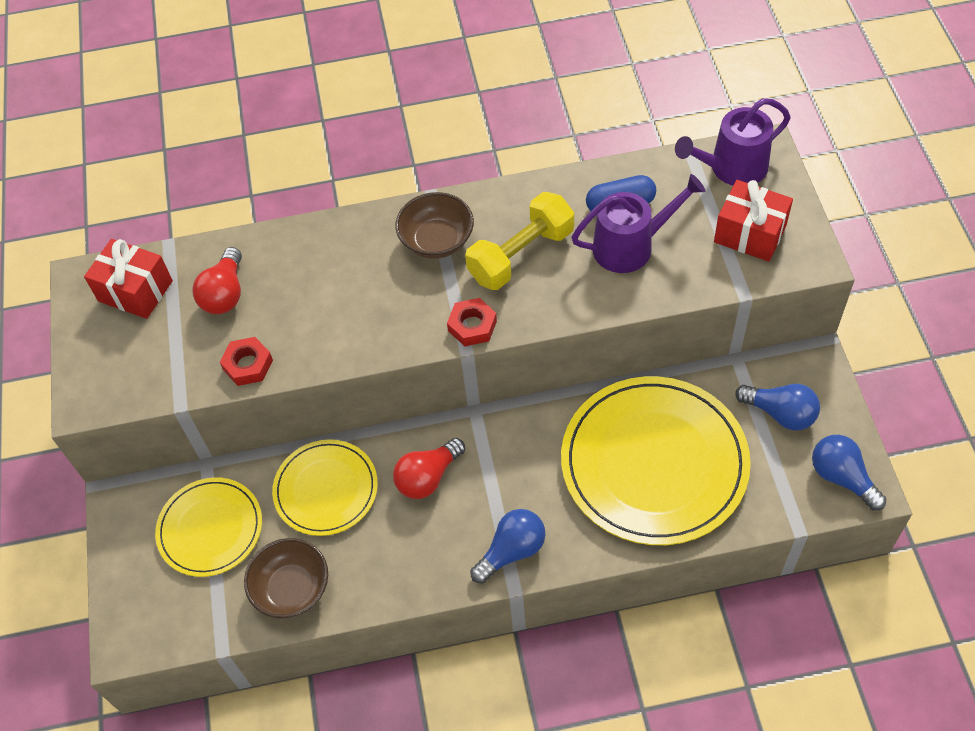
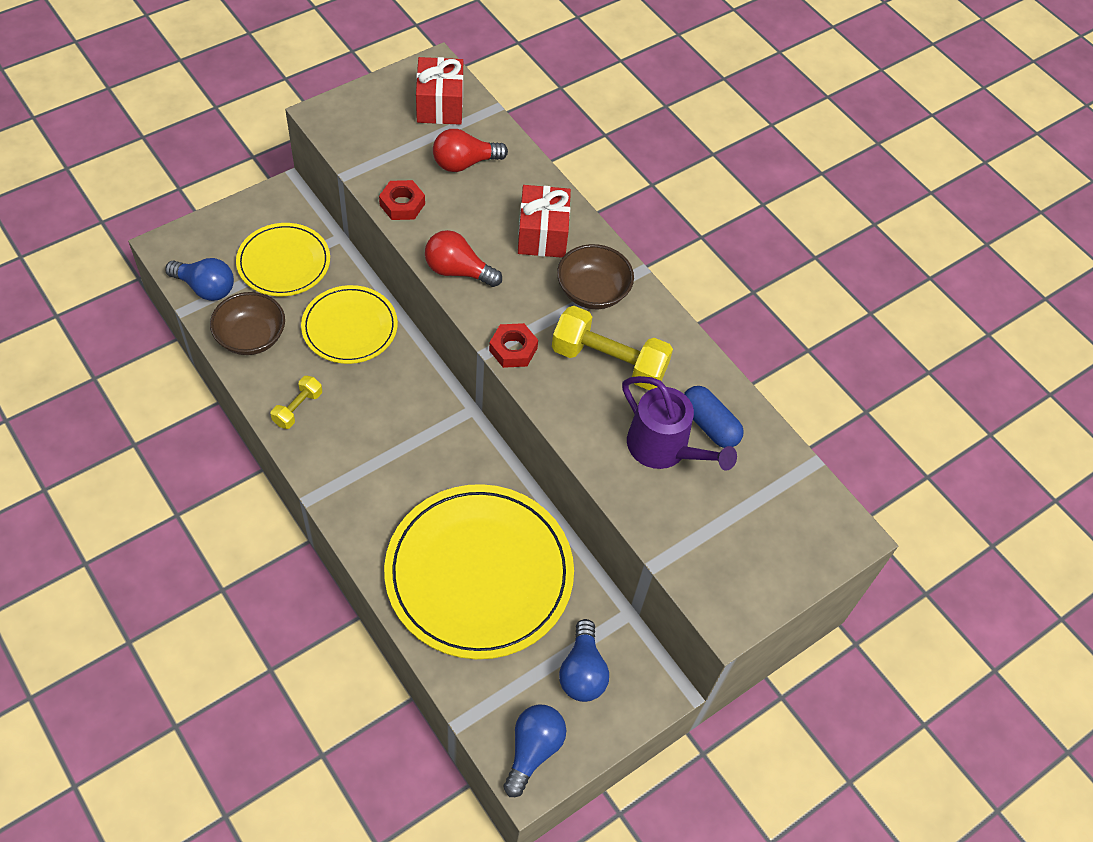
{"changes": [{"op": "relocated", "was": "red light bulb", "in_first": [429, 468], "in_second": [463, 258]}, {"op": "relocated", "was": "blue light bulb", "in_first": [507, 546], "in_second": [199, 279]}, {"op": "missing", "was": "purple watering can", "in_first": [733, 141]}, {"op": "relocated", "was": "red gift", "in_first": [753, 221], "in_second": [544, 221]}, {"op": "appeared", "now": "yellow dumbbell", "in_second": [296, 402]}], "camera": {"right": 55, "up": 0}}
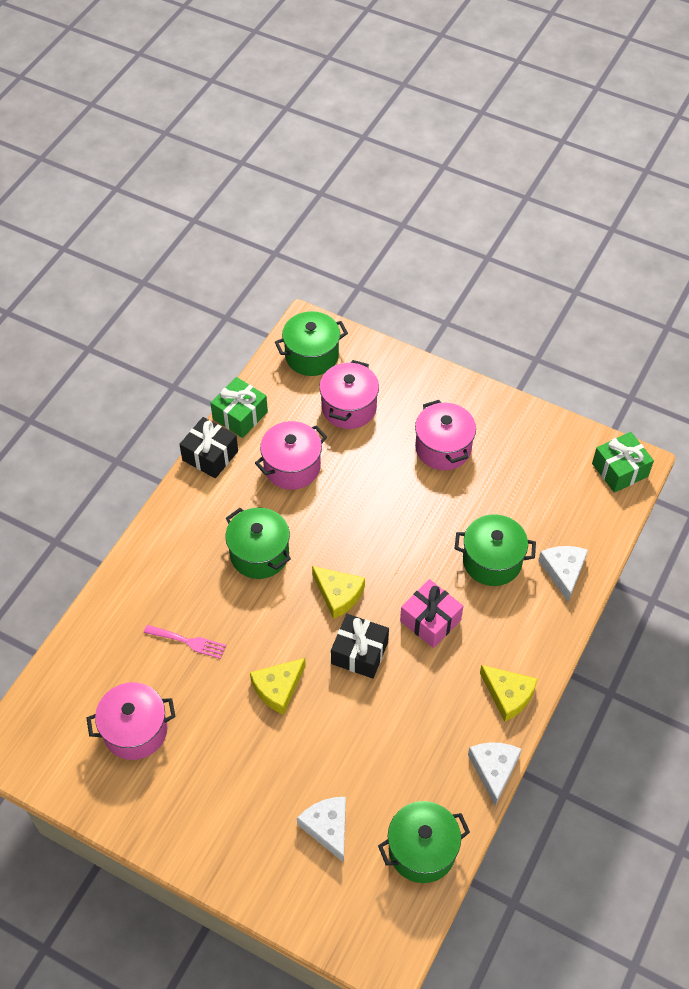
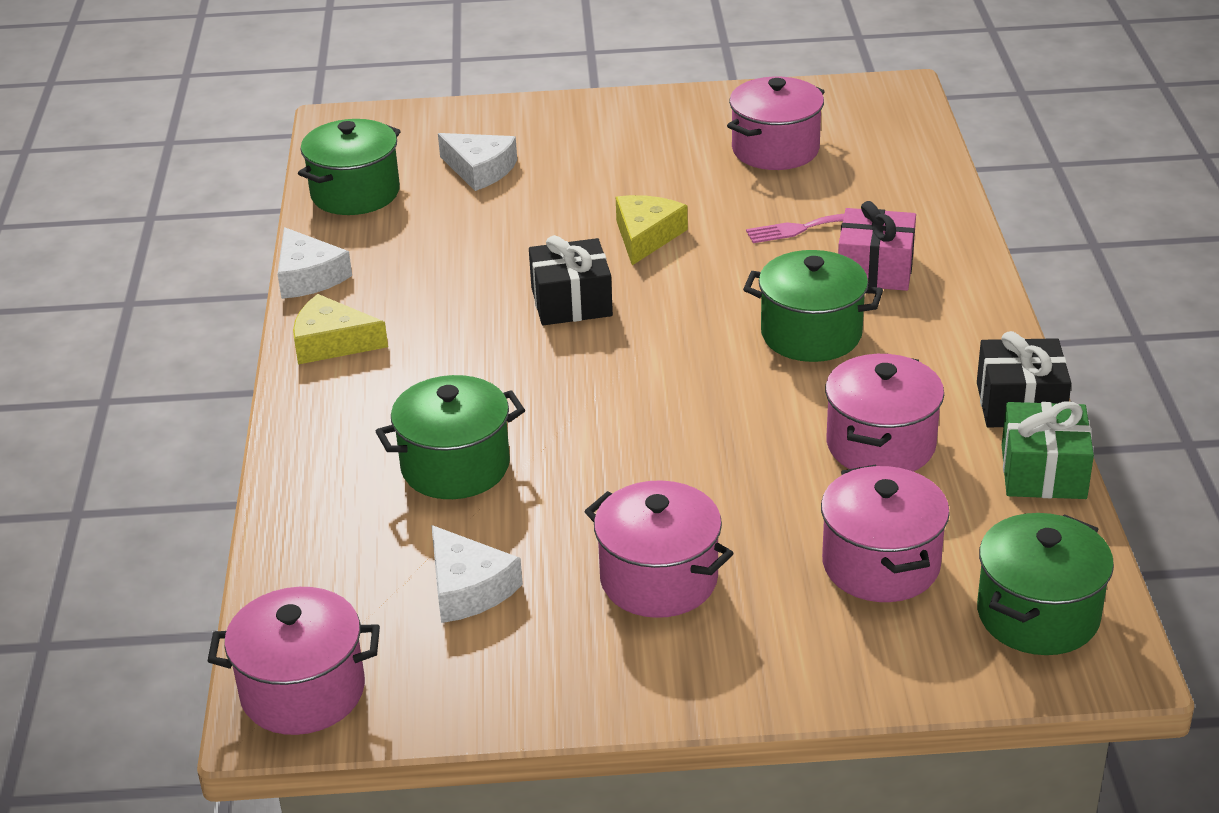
{"changes": [{"op": "missing", "was": "yellow cheese", "in_first": [338, 592]}, {"op": "relocated", "was": "pink gift", "in_first": [431, 613], "in_second": [877, 246]}, {"op": "relocated", "was": "white cheese", "in_first": [563, 574], "in_second": [477, 574]}, {"op": "exchanged", "was": "green gift", "now": "pink pot", "in_first": [623, 462], "in_second": [294, 661]}], "camera": {"right": 150, "up": -20}}
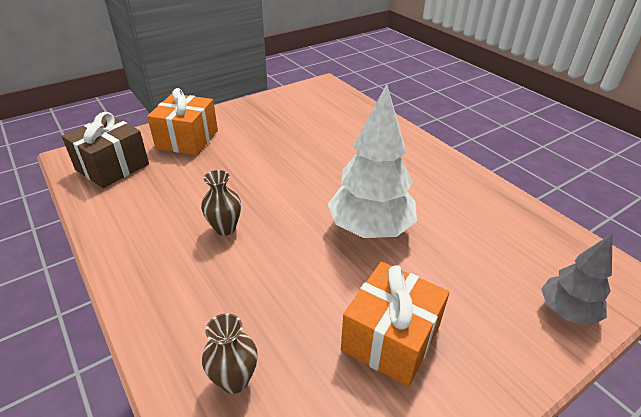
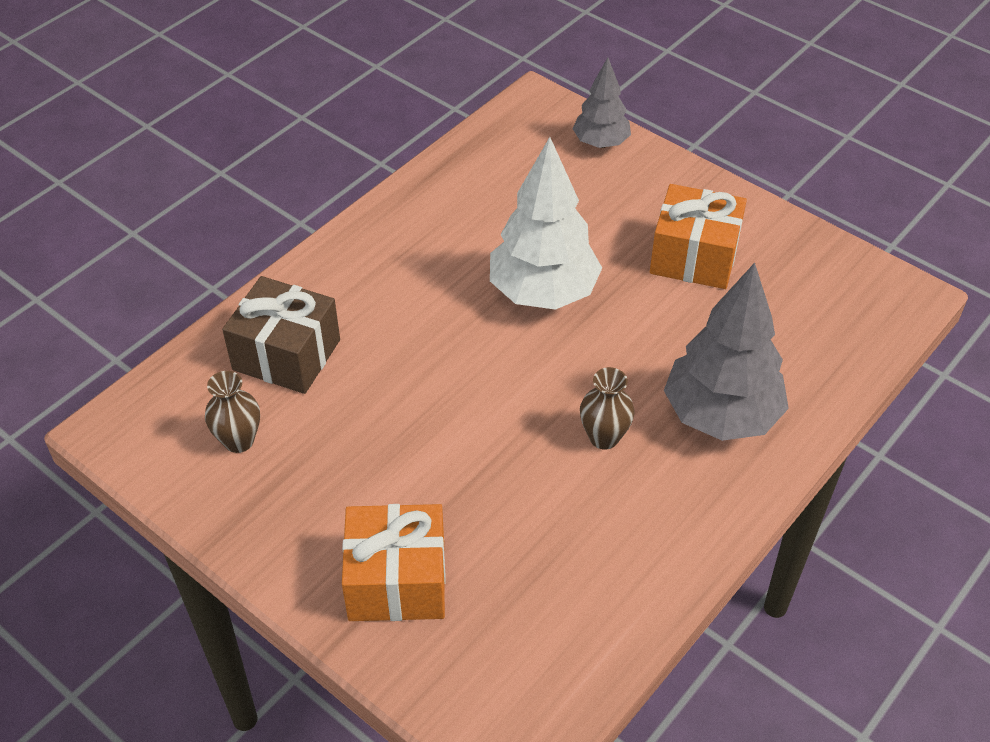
{"changes": [{"op": "relocated", "was": "brown gift", "in_first": [105, 150], "in_second": [281, 335]}, {"op": "relocated", "was": "brown vase", "in_first": [230, 353], "in_second": [232, 412]}, {"op": "appeared", "now": "grey tree", "in_second": [726, 352]}], "camera": {"right": -105, "up": 10}}
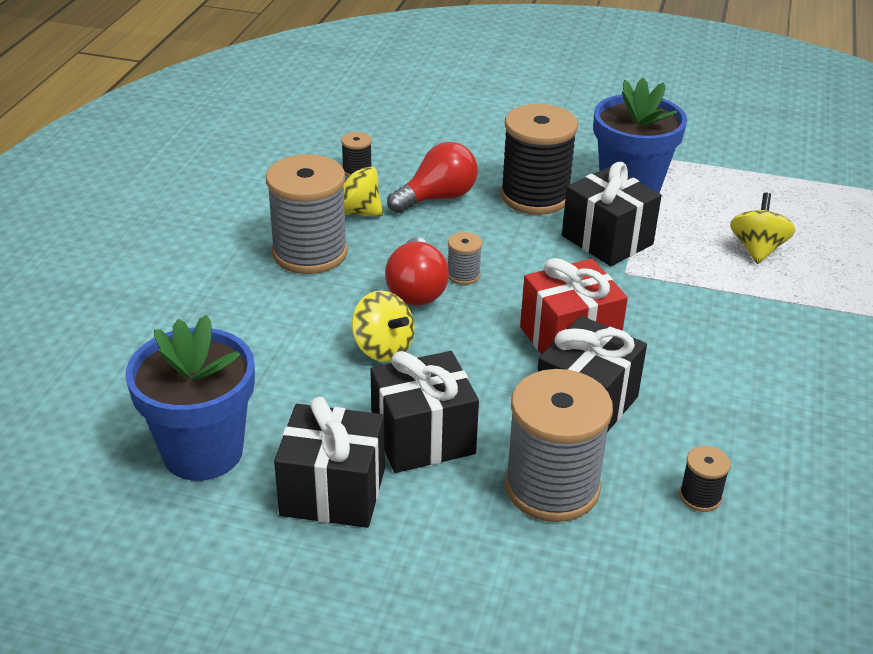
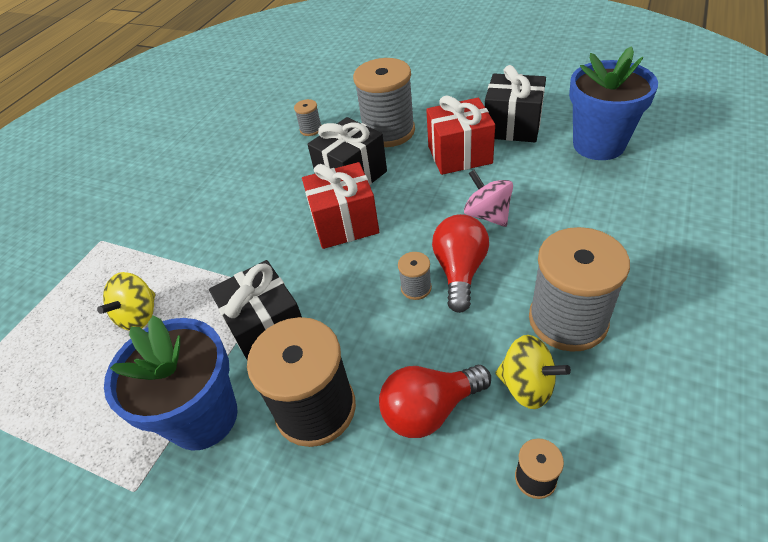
{"changes": [{"op": "colour", "was": "yellow spinning top", "now": "pink spinning top", "in_first": [383, 326], "in_second": [488, 198]}, {"op": "colour", "was": "black gift", "now": "red gift", "in_first": [424, 412], "in_second": [460, 135]}, {"op": "colour", "was": "black spool", "now": "grey spool", "in_first": [705, 479], "in_second": [307, 117]}], "camera": {"right": -165, "up": 10}}
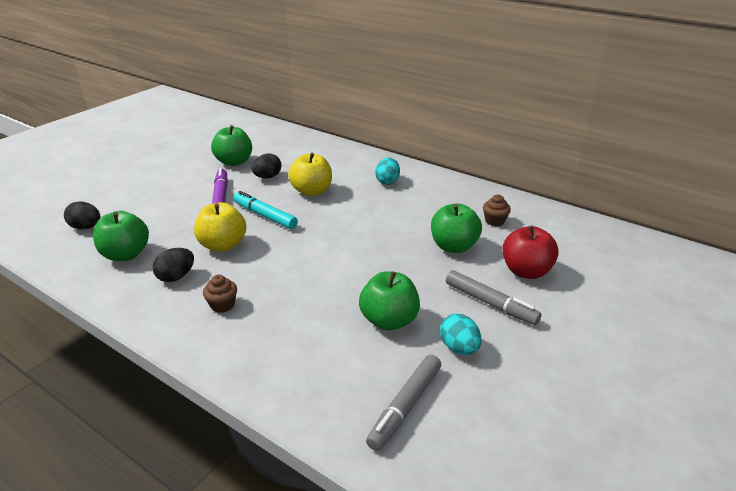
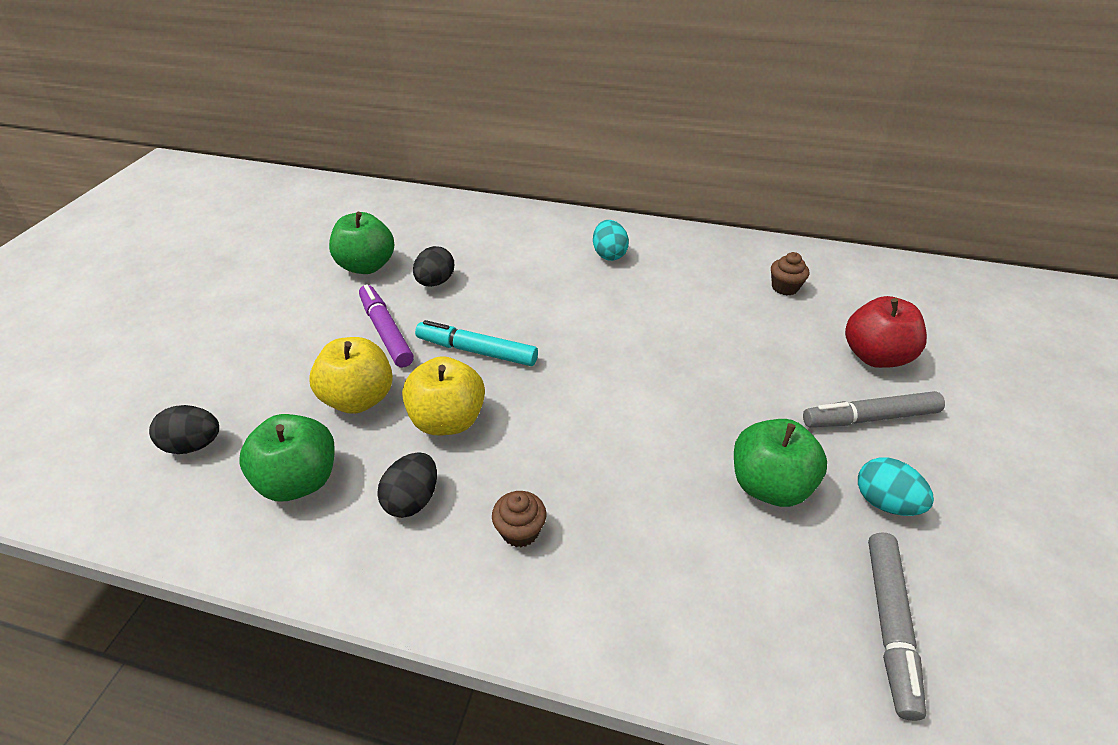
{"changes": [{"op": "relocated", "was": "yellow apple", "in_first": [310, 174], "in_second": [351, 375]}, {"op": "missing", "was": "green apple", "in_first": [456, 228]}, {"op": "spun", "was": "grey marker", "in_first": [494, 297], "in_second": [874, 409], "clockwise": 150}], "camera": {"right": -20, "up": 10}}
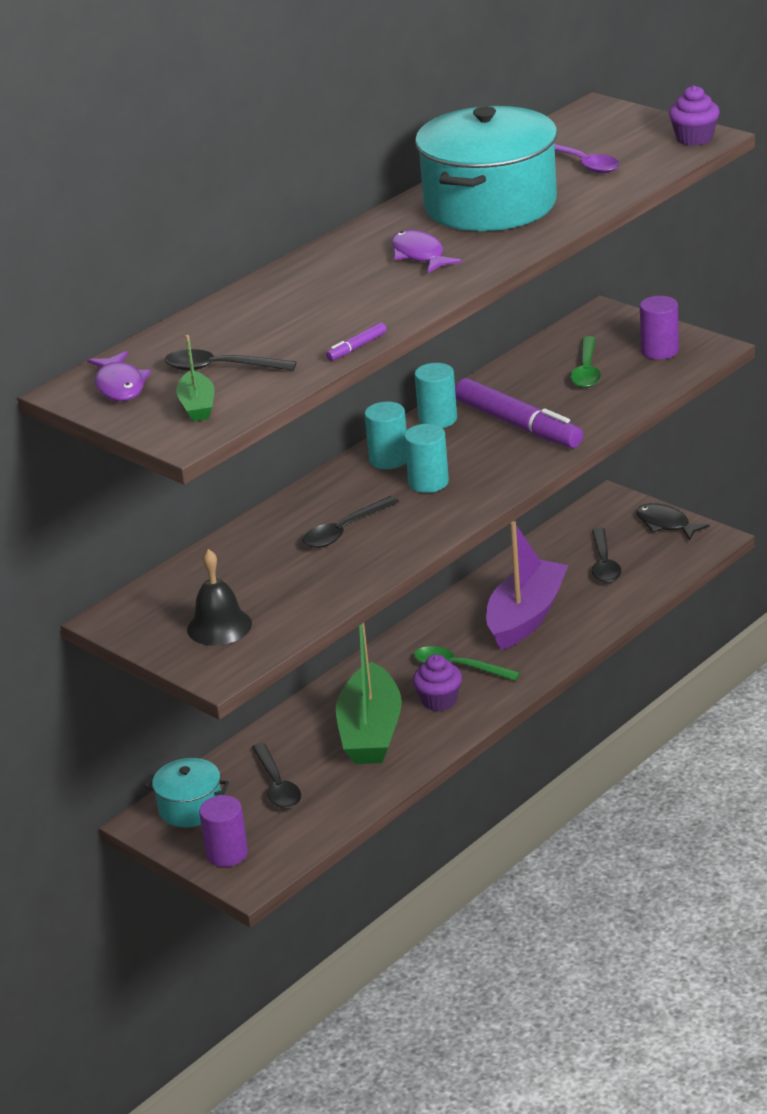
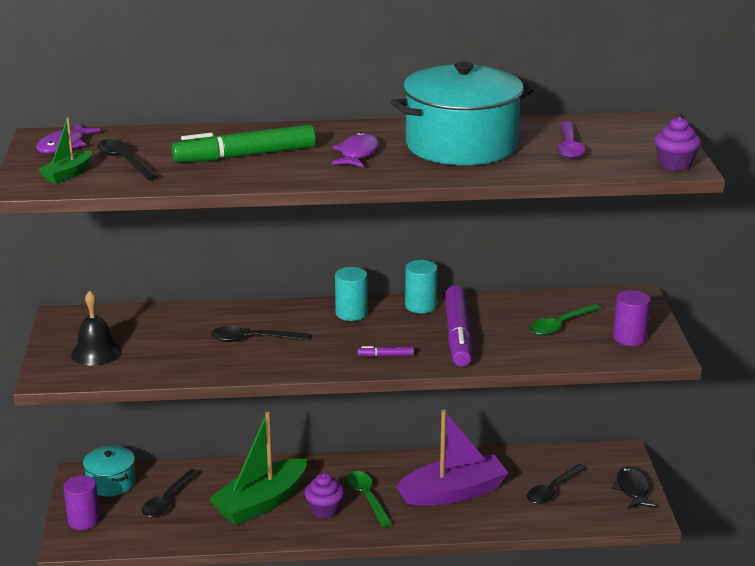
{"changes": [{"op": "relocated", "was": "purple marker", "in_first": [356, 341], "in_second": [386, 351]}, {"op": "missing", "was": "turquoise cylinder", "in_first": [426, 458]}, {"op": "appeared", "now": "green marker", "in_second": [244, 143]}], "camera": {"right": 40, "up": -5}}
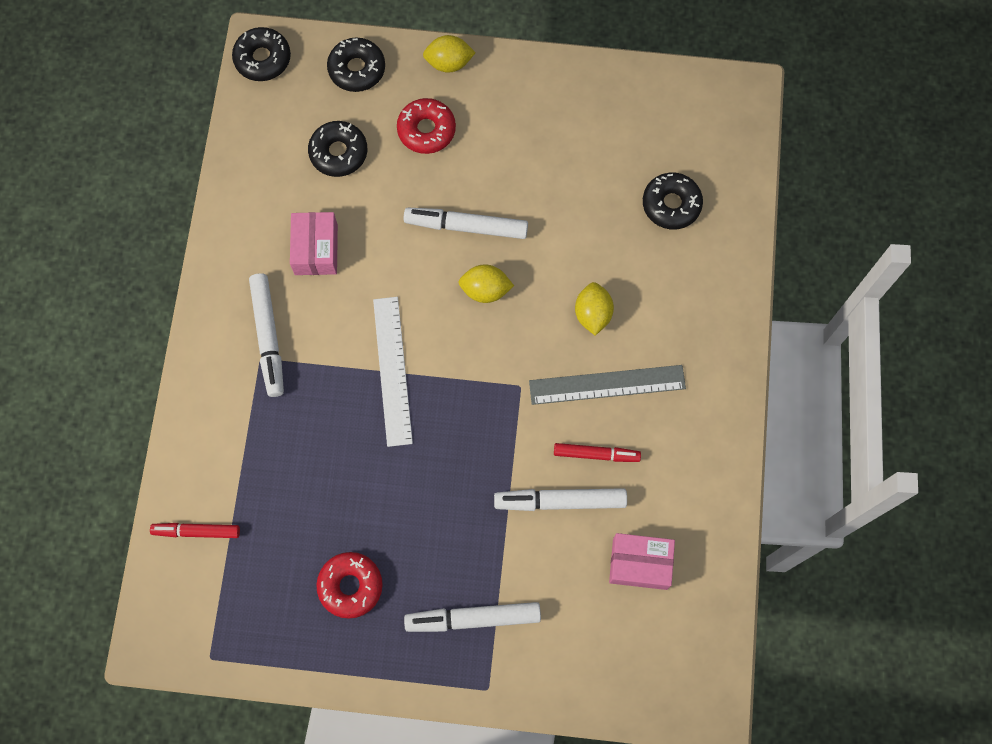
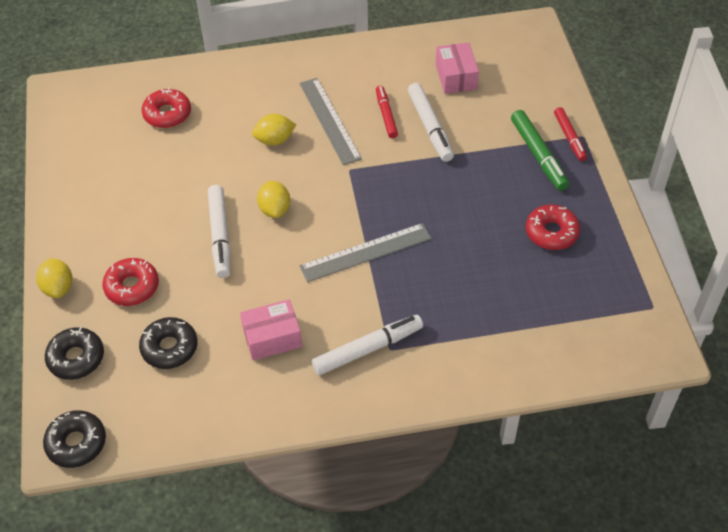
{"changes": [{"op": "relocated", "was": "red marker", "in_first": [195, 530], "in_second": [570, 134]}, {"op": "colour", "was": "white ruler", "now": "grey ruler", "in_first": [393, 372], "in_second": [366, 252]}, {"op": "colour", "was": "white marker", "now": "green marker", "in_first": [472, 617], "in_second": [540, 150]}, {"op": "colour", "was": "black donut", "now": "red donut", "in_first": [673, 201], "in_second": [166, 107]}], "camera": {"right": -105, "up": -20}}
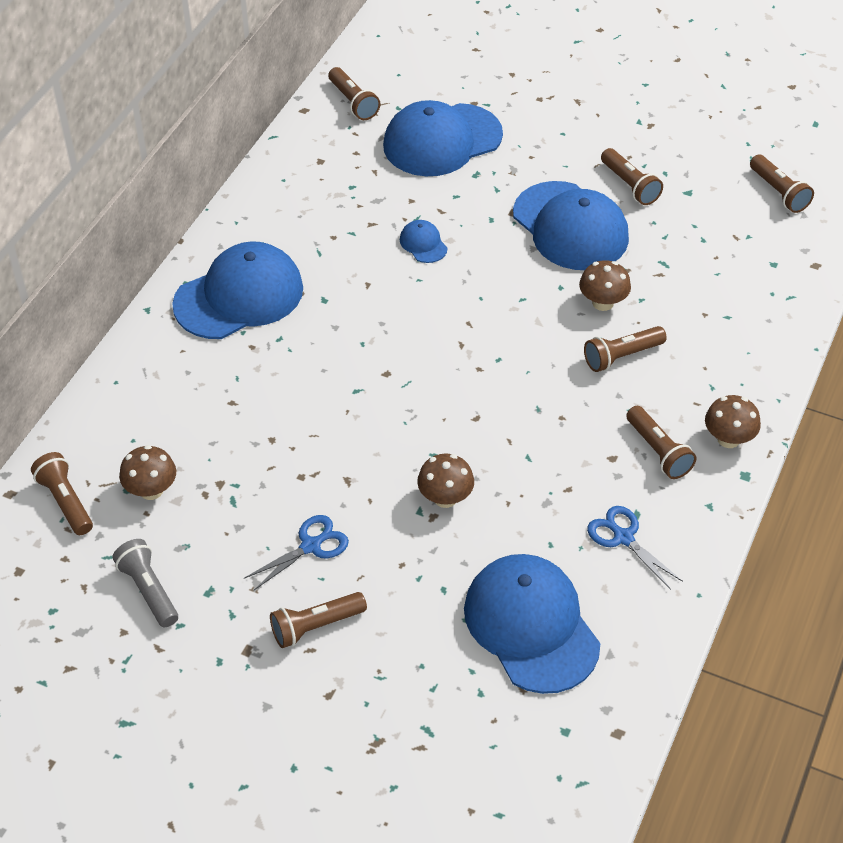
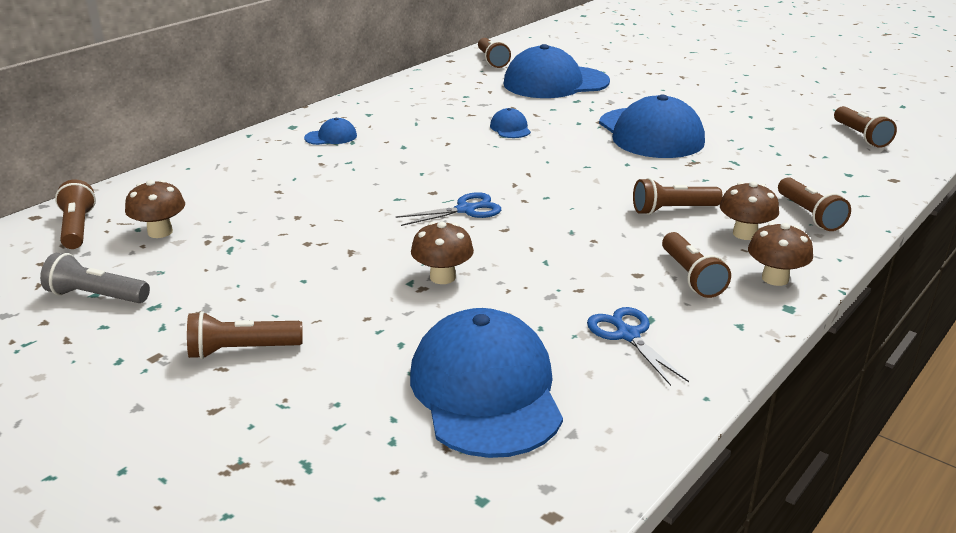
{"changes": [{"op": "spun", "was": "grey flashlight", "in_first": [145, 583], "in_second": [95, 278], "clockwise": -60}, {"op": "size", "was": "blue cap", "in_first": [237, 290], "in_second": [330, 131], "ratio": 0.43}, {"op": "relocated", "was": "blue scissors", "in_first": [296, 552], "in_second": [448, 209]}, {"op": "relocated", "was": "brown mushroom", "in_first": [605, 285], "in_second": [749, 210]}, {"op": "relocated", "was": "brown flashlight", "in_first": [632, 176], "in_second": [814, 204]}], "camera": {"right": 15, "up": -20}}
